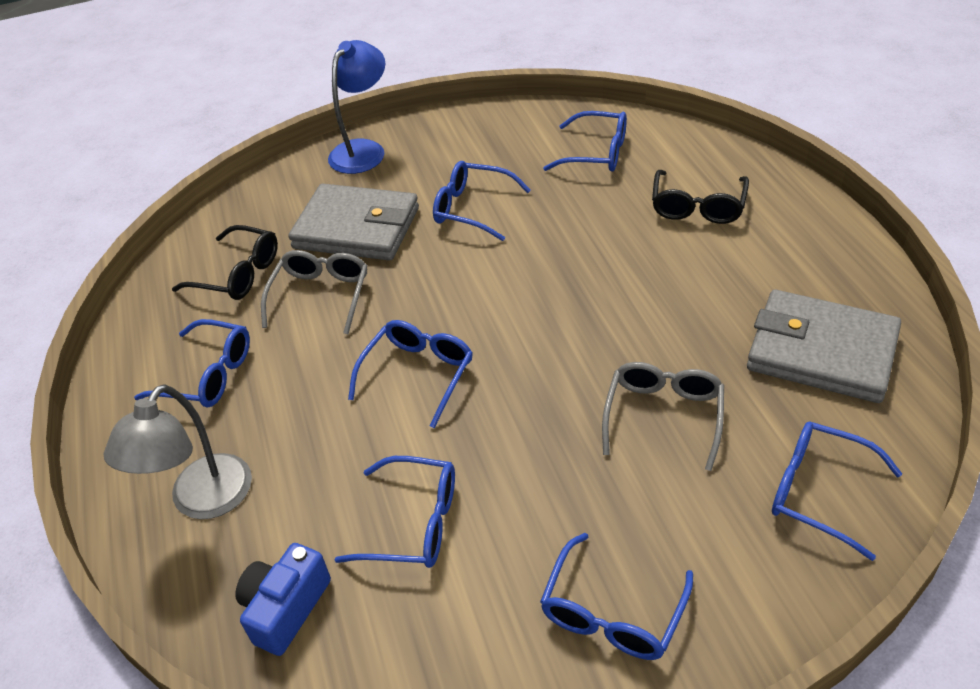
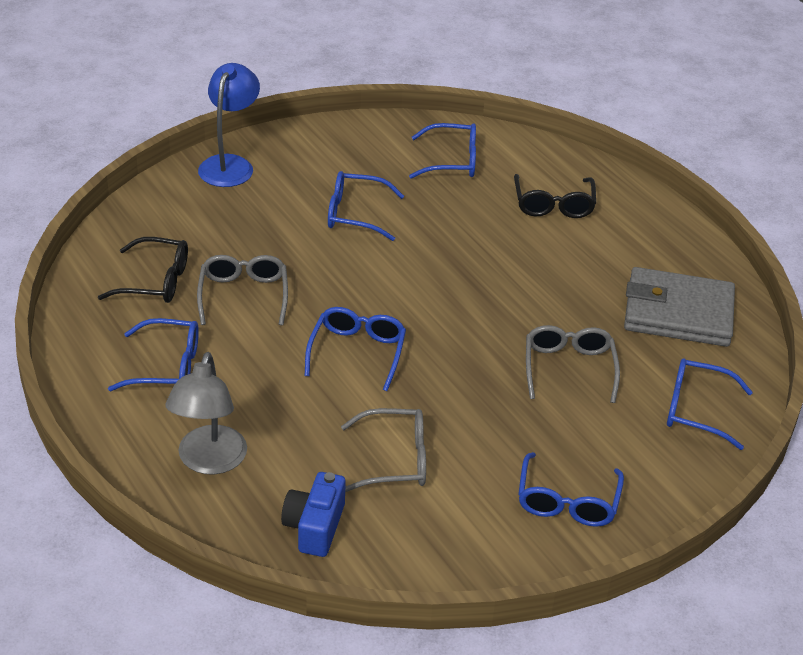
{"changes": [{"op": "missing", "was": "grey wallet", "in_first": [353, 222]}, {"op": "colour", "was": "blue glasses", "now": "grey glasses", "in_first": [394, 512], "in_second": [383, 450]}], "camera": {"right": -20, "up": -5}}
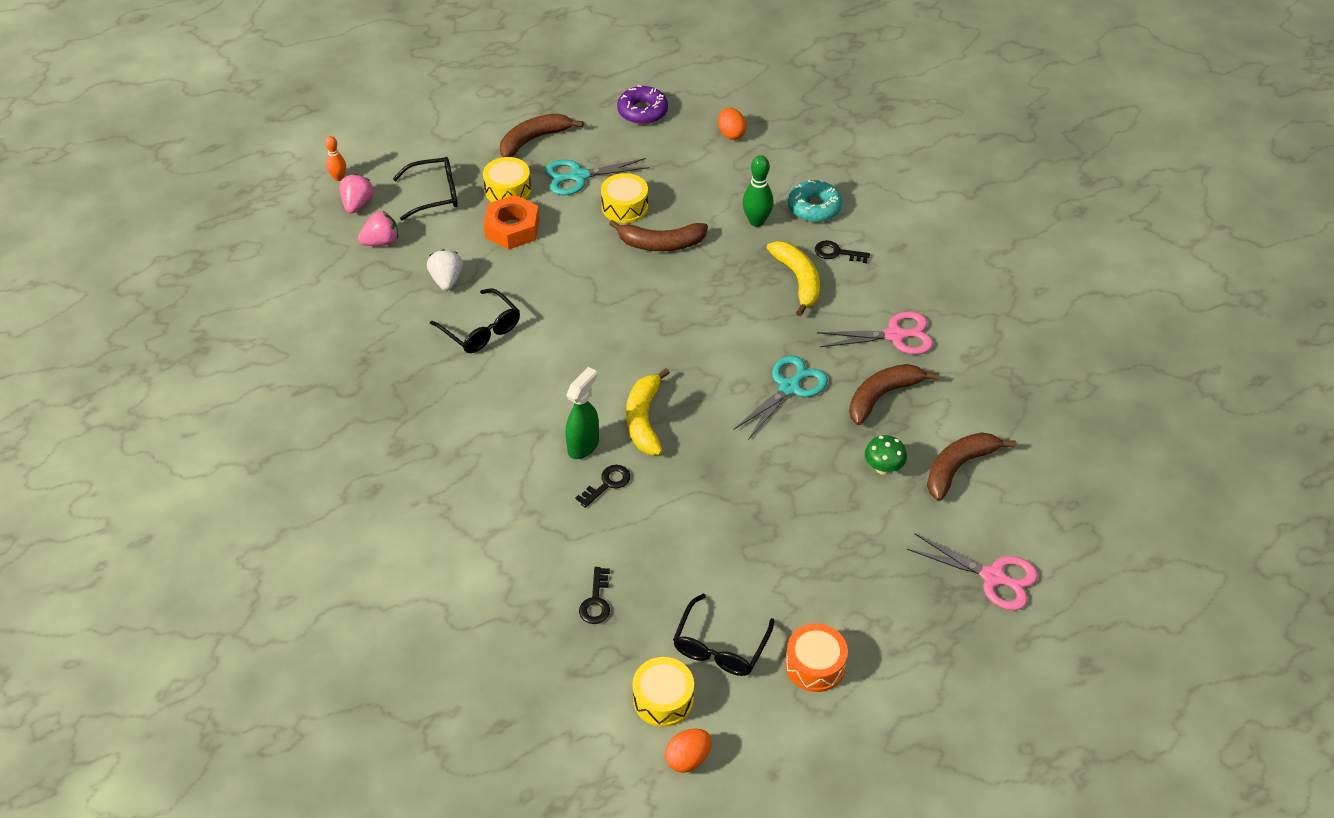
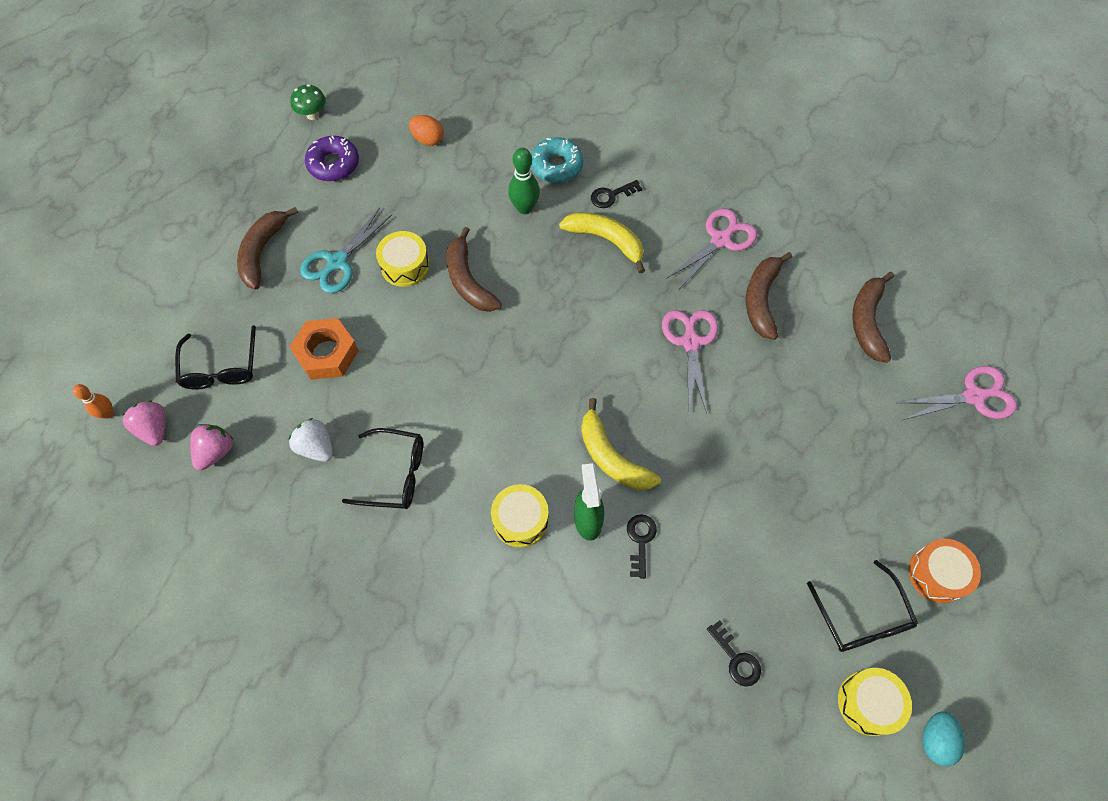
{"changes": [{"op": "spun", "was": "black glasses", "in_first": [425, 189], "in_second": [215, 358], "clockwise": 135}, {"op": "relocated", "was": "yellow drum", "in_first": [507, 179], "in_second": [520, 516]}, {"op": "spun", "was": "brown banana", "in_first": [658, 235], "in_second": [474, 269], "clockwise": 105}, {"op": "colour", "was": "orange egg", "now": "turquoise egg", "in_first": [688, 751], "in_second": [943, 738]}, {"op": "colour", "was": "turquoise scissors", "now": "pink scissors", "in_first": [780, 397], "in_second": [690, 361]}, {"op": "relocated", "was": "green mushroom", "in_first": [886, 455], "in_second": [308, 102]}], "camera": {"right": -40, "up": 15}}
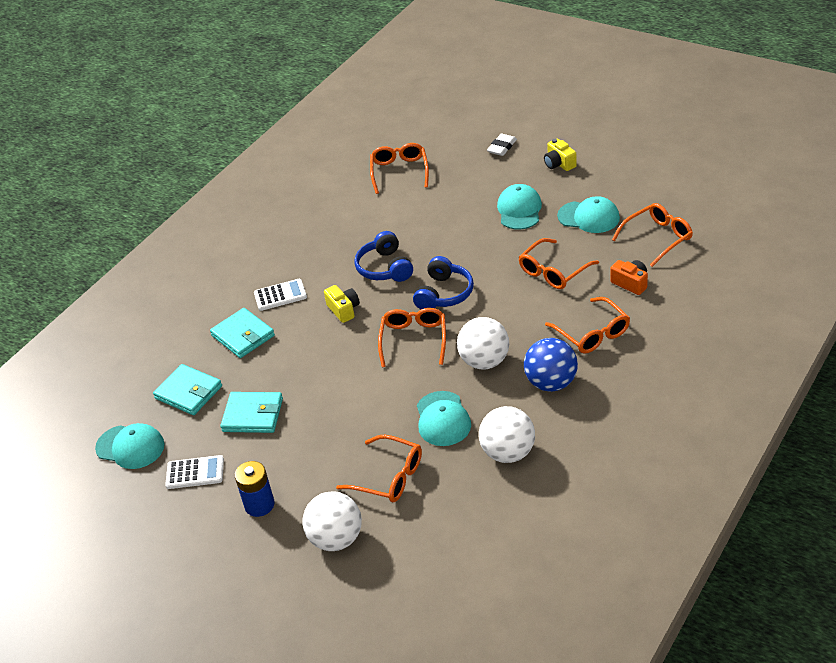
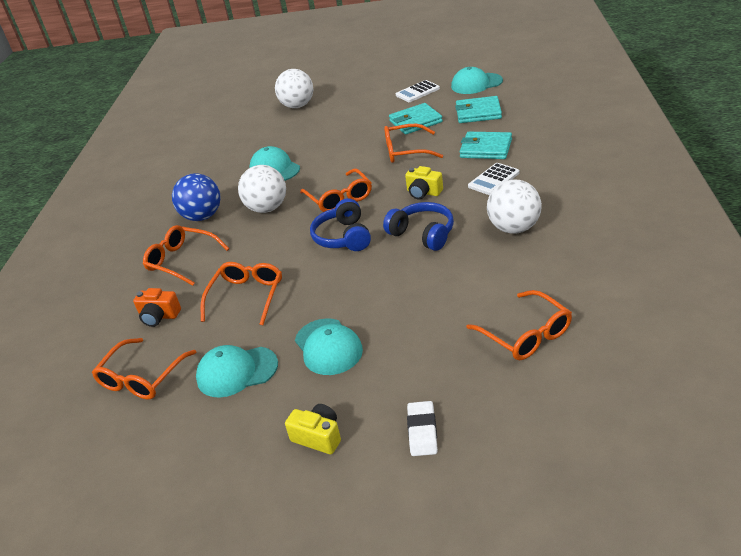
{"changes": [{"op": "missing", "was": "blue battery", "in_first": [255, 489]}, {"op": "relocated", "was": "orange glasses", "in_first": [379, 468], "in_second": [413, 143]}, {"op": "relocated", "was": "white ball", "in_first": [507, 434], "in_second": [514, 207]}], "camera": {"right": 150, "up": -5}}
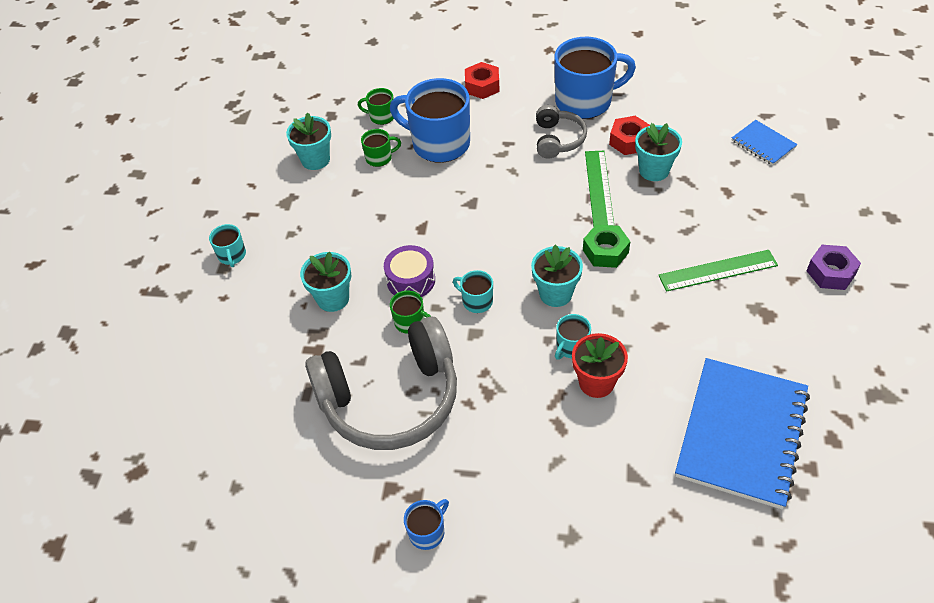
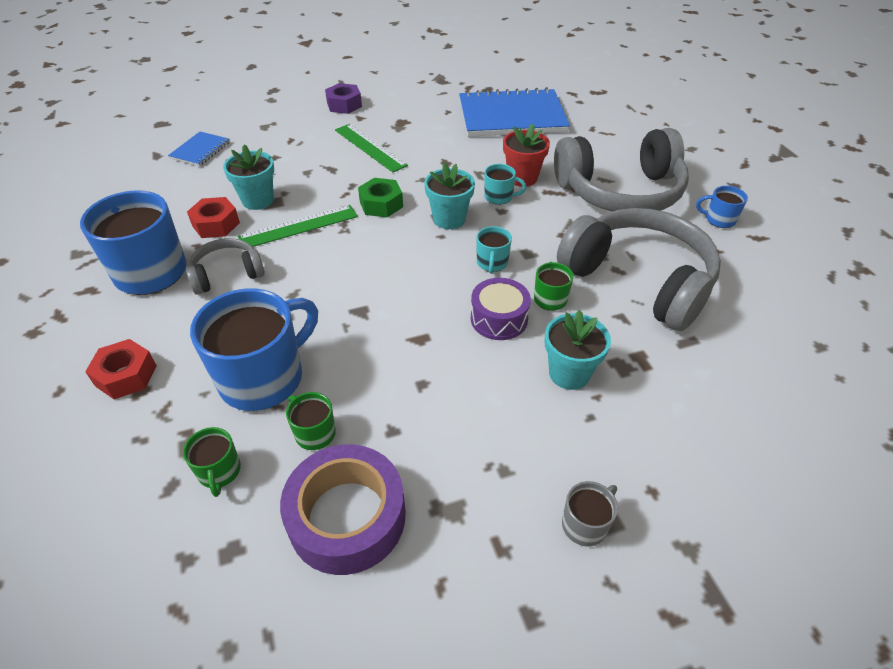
{"changes": [{"op": "colour", "was": "turquoise mug", "now": "grey mug", "in_first": [227, 245], "in_second": [590, 514]}, {"op": "exchanged", "was": "turquoise flower pot", "now": "purple tape", "in_first": [308, 141], "in_second": [343, 509]}, {"op": "spun", "was": "blue mug", "in_first": [430, 120], "in_second": [254, 349], "clockwise": -135}, {"op": "appeared", "now": "grey headphones", "in_second": [621, 170]}], "camera": {"right": -120, "up": -5}}
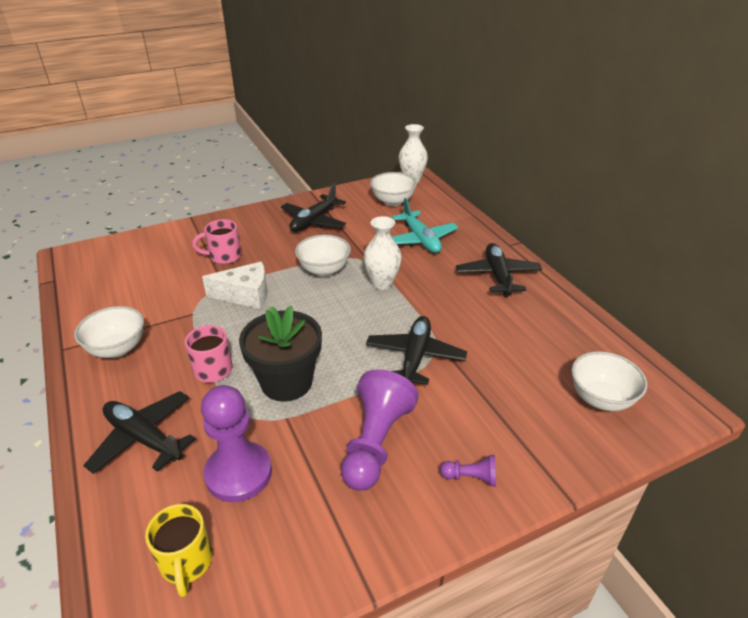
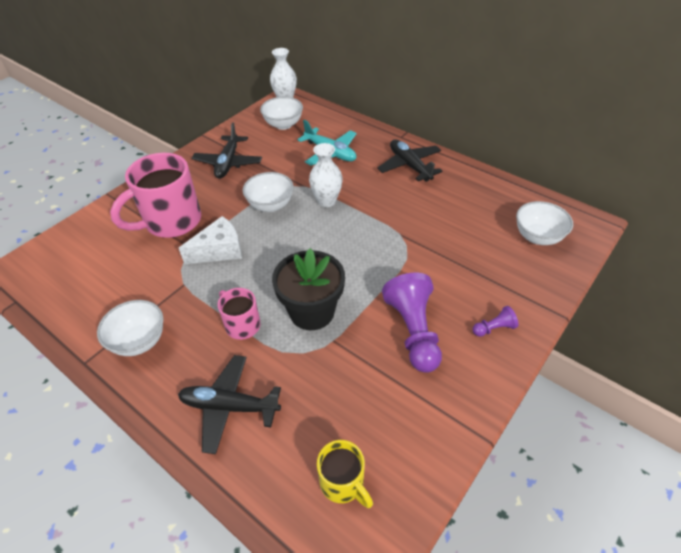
{"changes": [{"op": "size", "was": "pink mug", "in_first": [216, 241], "in_second": [155, 195], "ratio": 1.89}, {"op": "missing", "was": "purple pawn", "in_first": [236, 443]}, {"op": "missing", "was": "black plane", "in_first": [416, 350]}], "camera": {"right": -25, "up": 10}}
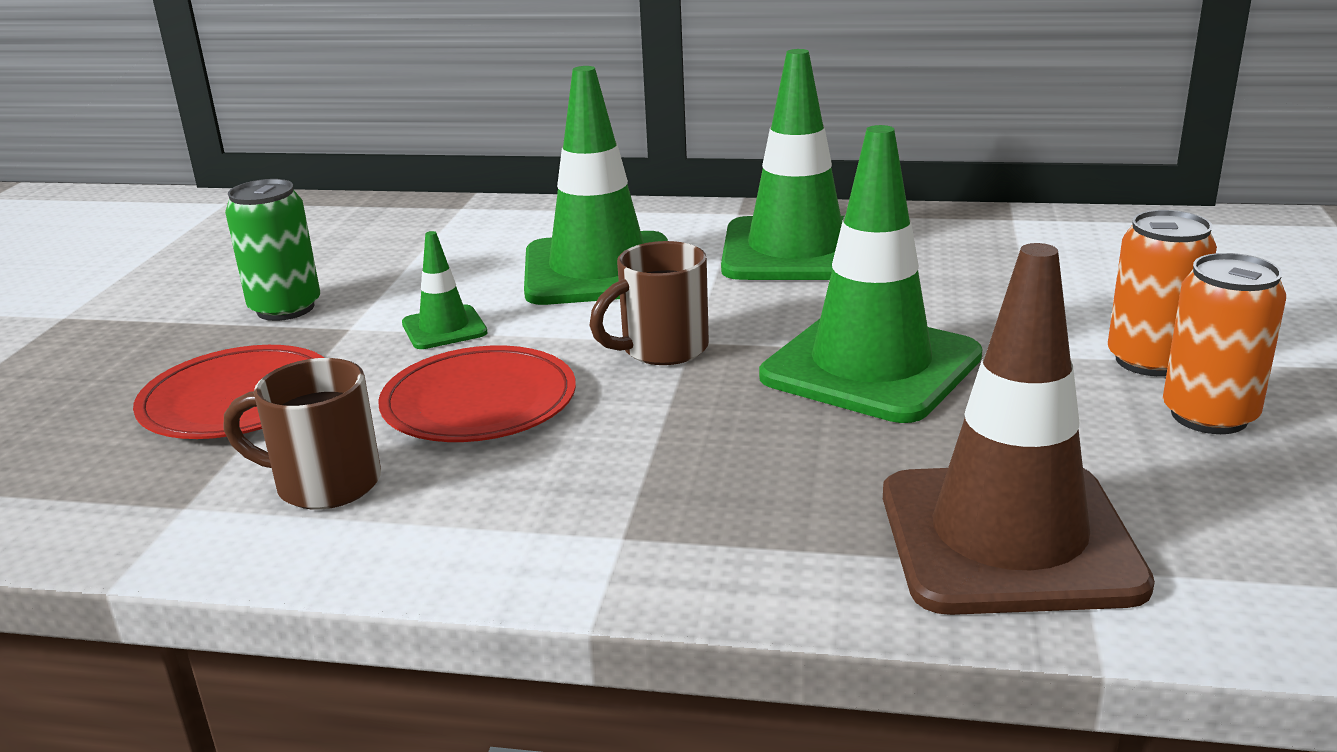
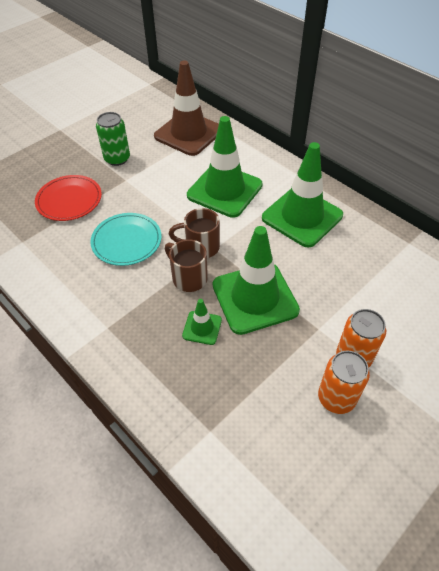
{"changes": [{"op": "relocated", "was": "brown mug", "in_first": [302, 434], "in_second": [186, 265]}, {"op": "colour", "was": "red plate", "now": "turquoise plate", "in_first": [477, 393], "in_second": [125, 239]}, {"op": "relocated", "was": "green traffic cone", "in_first": [445, 290], "in_second": [202, 322]}, {"op": "relocated", "was": "brown traffic cone", "in_first": [1019, 429], "in_second": [186, 108]}], "camera": {"right": 35, "up": 25}}
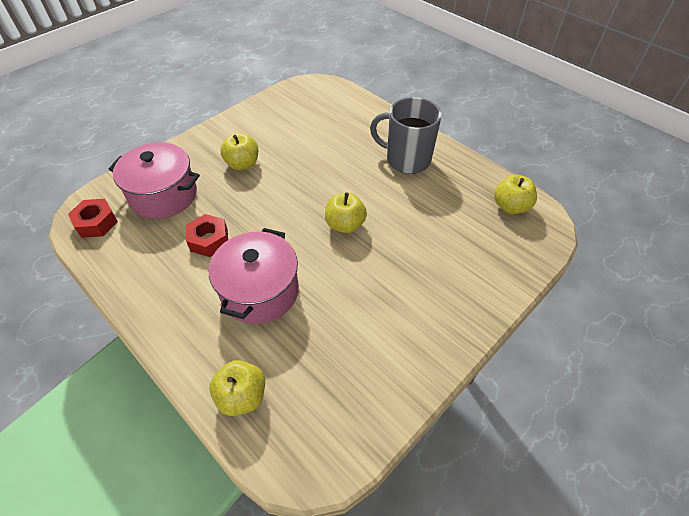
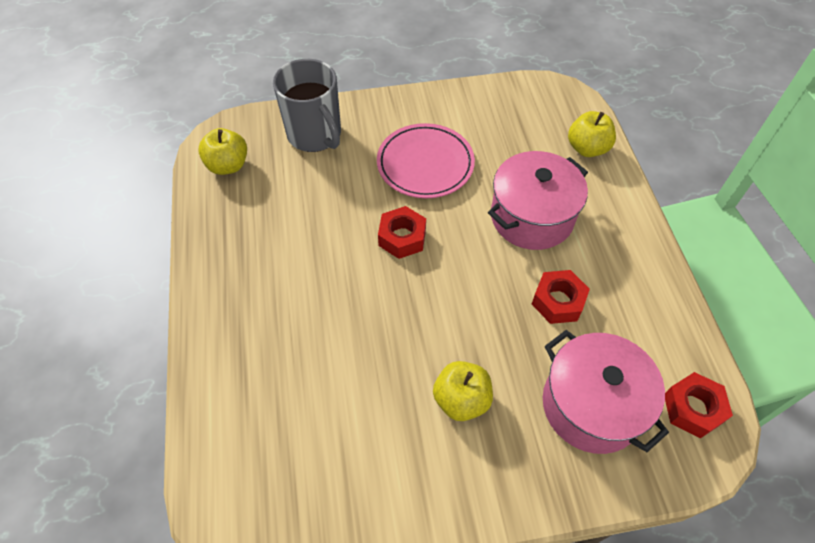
{"changes": [{"op": "exchanged", "was": "yellow apple", "now": "red nut", "in_first": [346, 212], "in_second": [402, 232]}, {"op": "relocated", "was": "grey mug", "in_first": [406, 135], "in_second": [307, 105]}, {"op": "appeared", "now": "pink plate", "in_second": [426, 160]}], "camera": {"right": -145, "up": 5}}
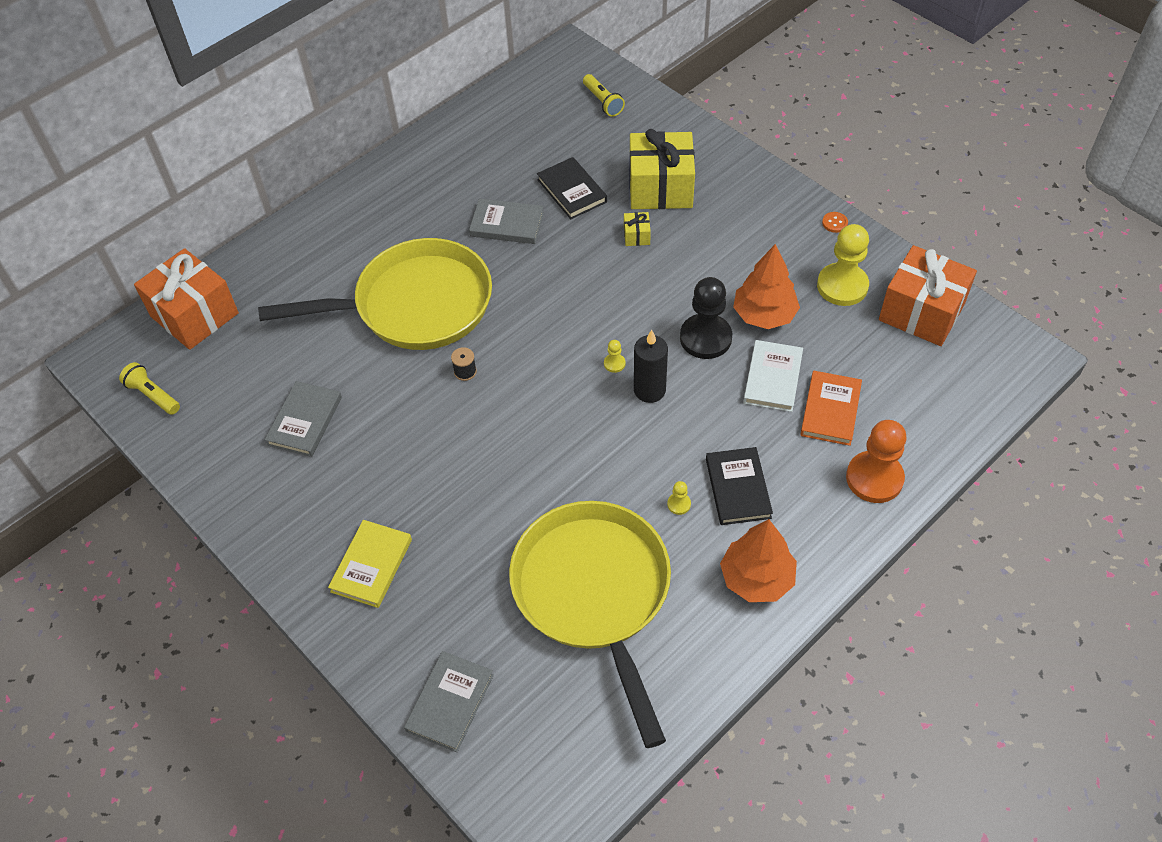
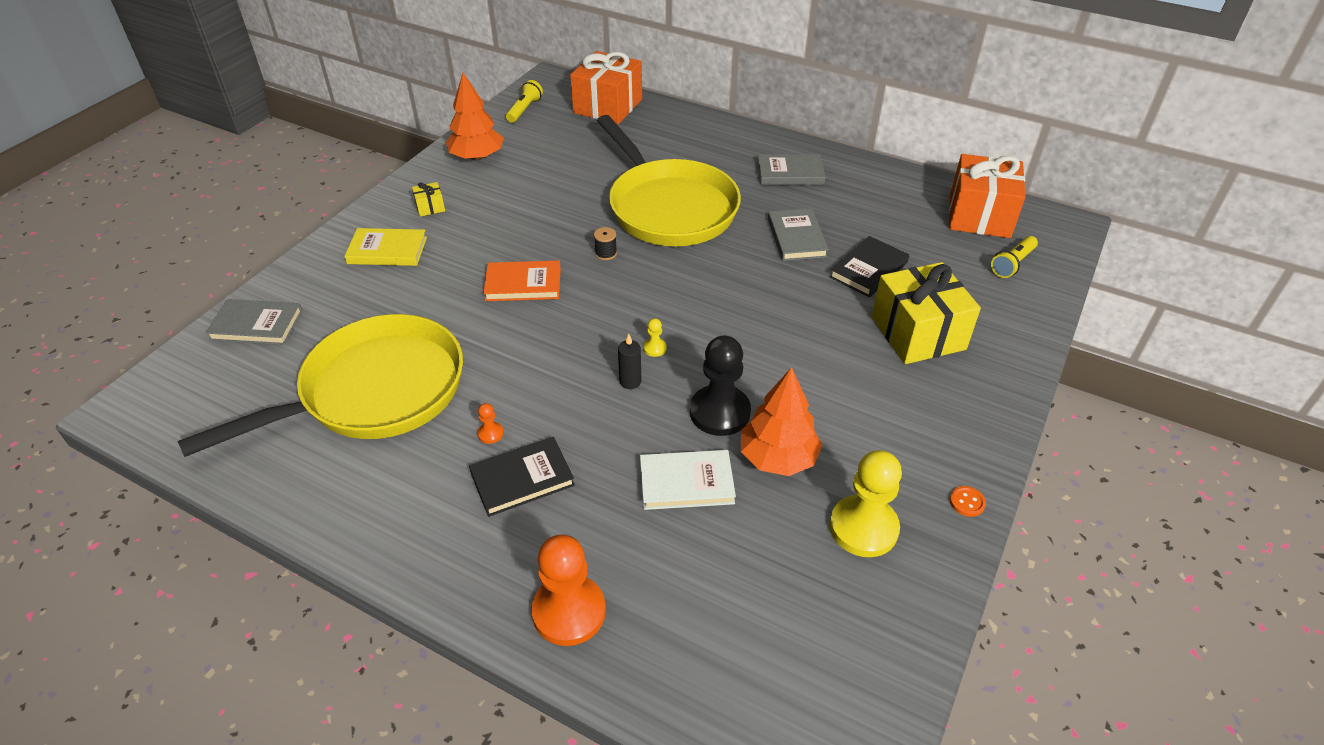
{"changes": [{"op": "relocated", "was": "grey book", "in_first": [303, 419], "in_second": [791, 169]}, {"op": "relocated", "was": "yellow gift", "in_first": [637, 229], "in_second": [428, 199]}, {"op": "size", "was": "black candle", "in_first": [651, 366], "in_second": [629, 361], "ratio": 0.62}, {"op": "colour", "was": "yellow pawn", "now": "orange pawn", "in_first": [679, 498], "in_second": [490, 423]}, {"op": "relocated", "was": "orange tree", "in_first": [758, 560], "in_second": [475, 117]}, {"op": "relocated", "was": "orange book", "in_first": [831, 408], "in_second": [522, 280]}, {"op": "relocated", "was": "orange gift", "in_first": [928, 295], "in_second": [987, 196]}], "camera": {"right": 70, "up": -10}}
